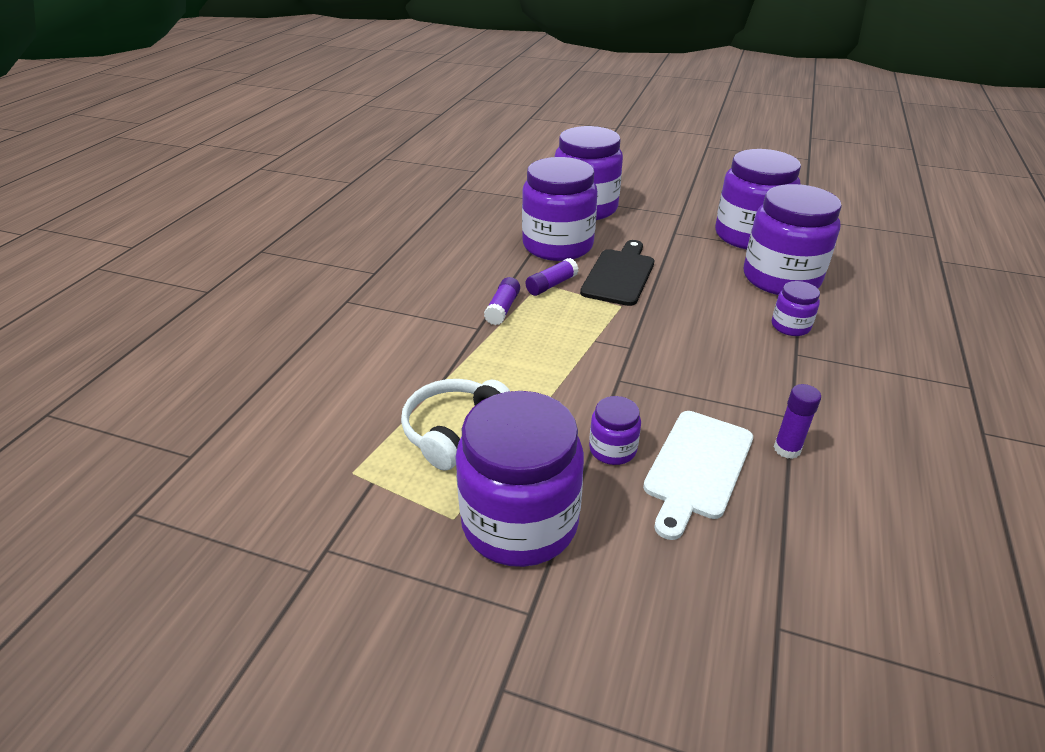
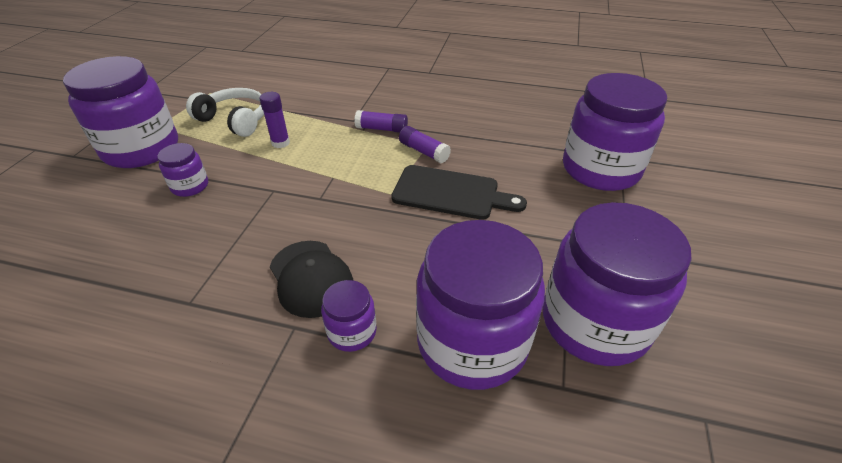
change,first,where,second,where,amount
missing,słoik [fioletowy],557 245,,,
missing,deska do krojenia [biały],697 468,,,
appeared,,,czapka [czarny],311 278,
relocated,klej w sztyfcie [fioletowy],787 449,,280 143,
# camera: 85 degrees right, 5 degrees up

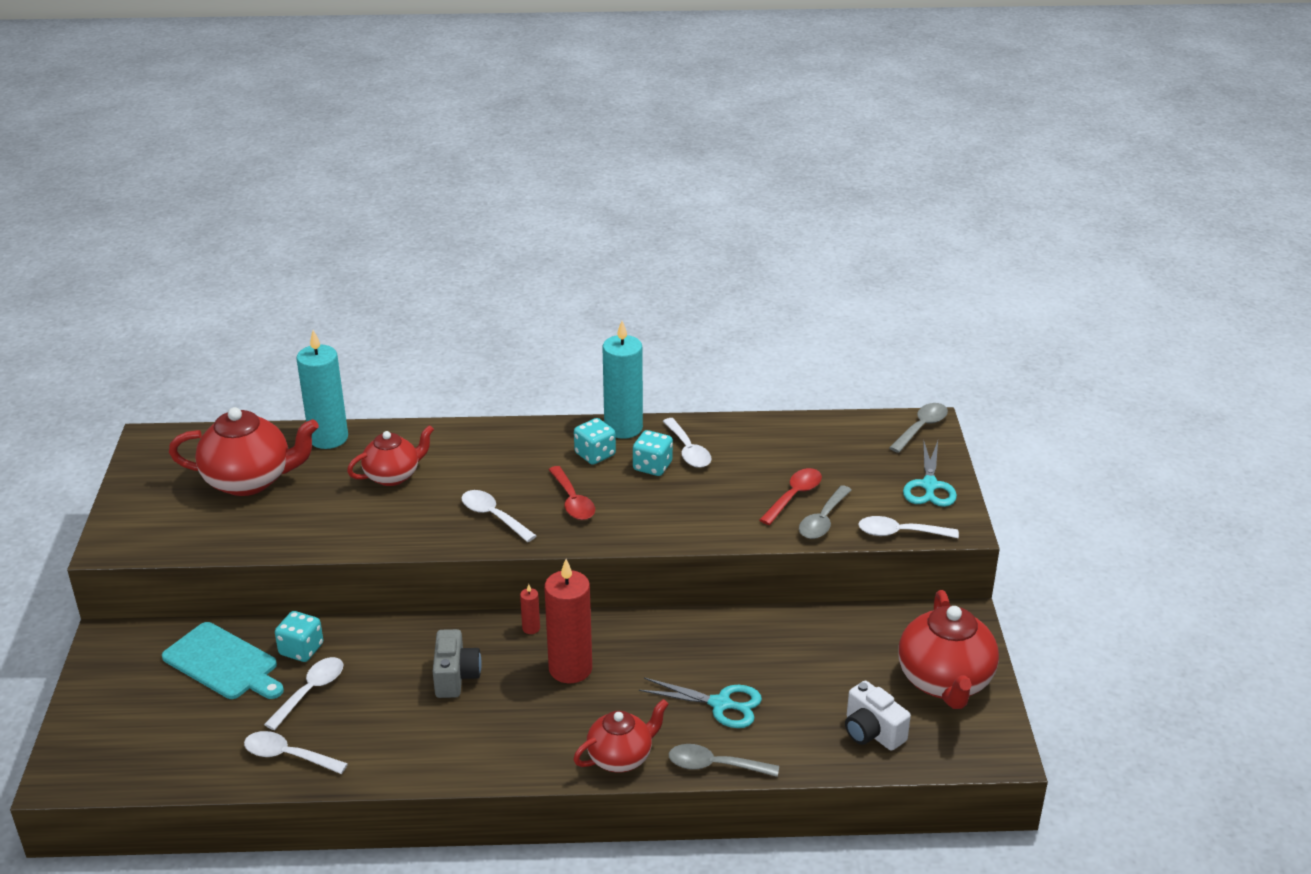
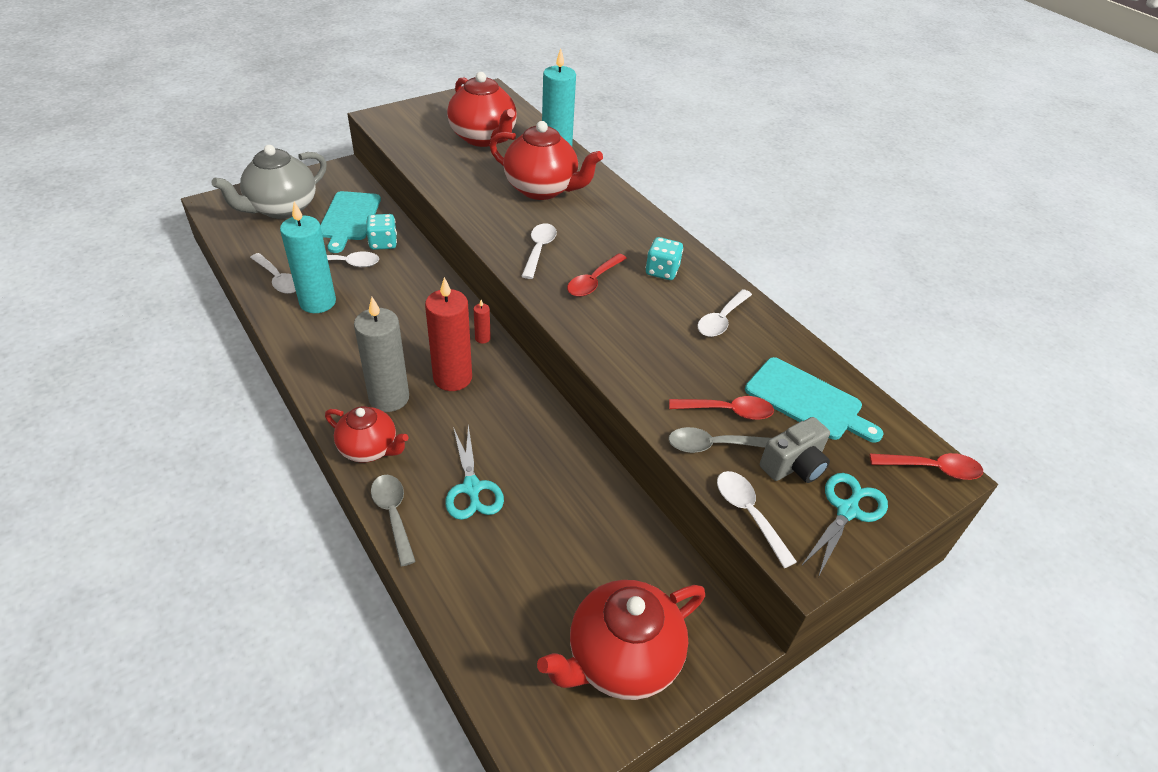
change,first,where,second,where,amount
missing,kostka do gry [turkusowy],652 466,,,
missing,aparat fotograficzny [biały],872 732,,,
appeared,,,imbryk [szary],281 208,
appeared,,,świeca [szary],389 398,
appeared,,,deska do krojenia [turkusowy],807 401,
relocated,aparat fotograficzny [szary],456 677,,794 466,
relocated,świeca [turkusowy],623 428,,317 302,
colour,łyżka [szary],921 427,łyżka [czerwony],932 469,
spun,łyżka [biały],288 756,,278 279,150 degrees clockwise
spun,nożyczki [turkusowy],929 485,,847 511,150 degrees clockwise
size,imbryk [czerwony],393 476,,542 189,x1.59
# camera: 55 degrees right, 10 degrees up

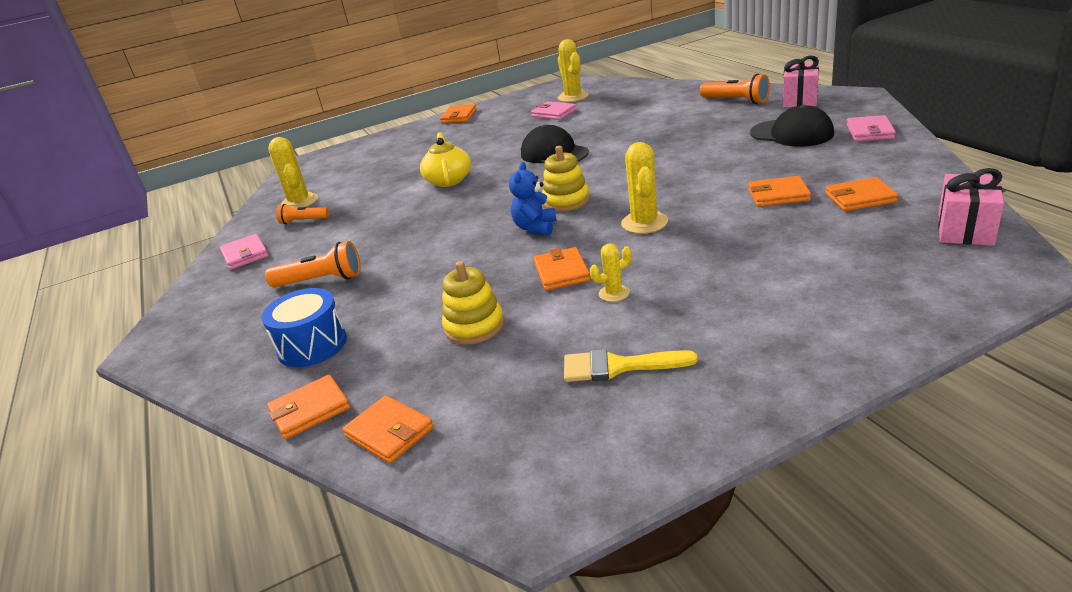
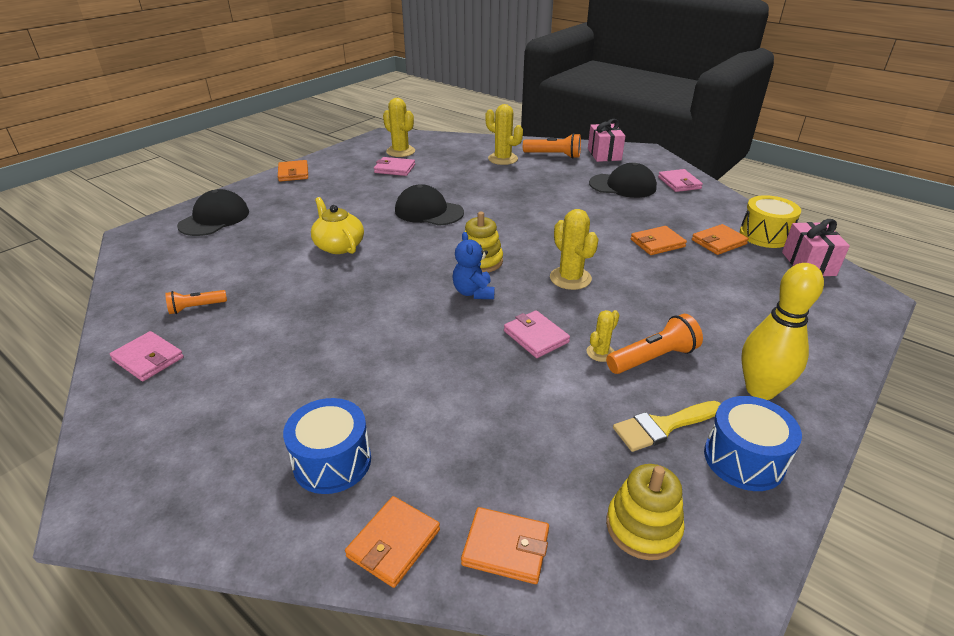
change,first,where,second,where,amount
appeared,,,czapka [czarny],214 218,
appeared,,,bęben [niebieski],743 459,
appeared,,,bęben [żółty],764 235,
appeared,,,kręgiel [żółty],760 390,
relocated,latarka [pomarańczowy],321 280,,653 358,
relocated,kaktus [żółty],299 202,,503 159,
relocated,zabawka nakładanka [żółty],474 326,,643 527,
colour,portfel [pomarańczowy],561 272,portfel [różowy],536 337,
# camera: 30 degrees left, 5 degrees up

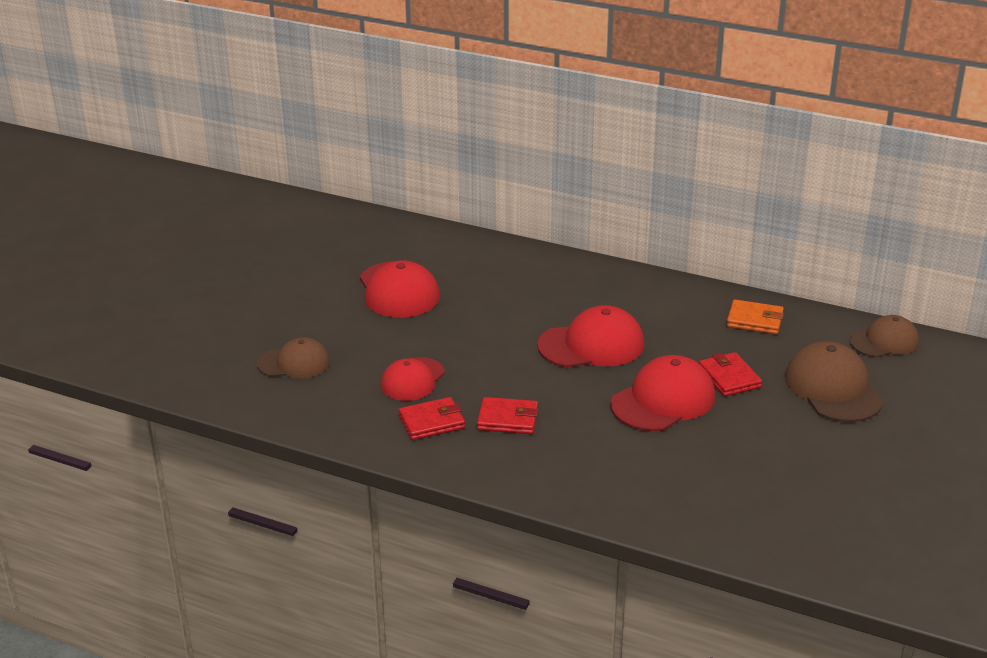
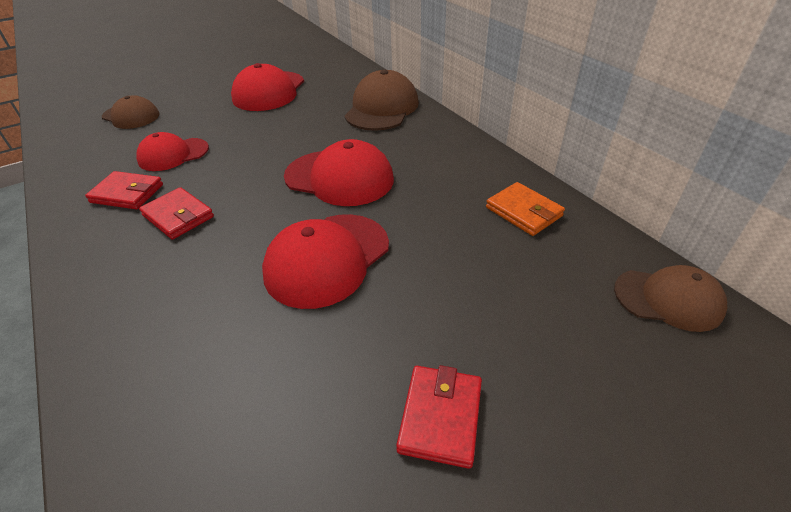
change,first,where,second,where,amount
relocated,portfel [czerwony],729 378,,440 417,
relocated,czapka [brązowy],833 388,,382 108,
spun,czapka [czerwony],663 400,,327 259,135 degrees clockwise
# camera: 35 degrees right, 10 degrees up

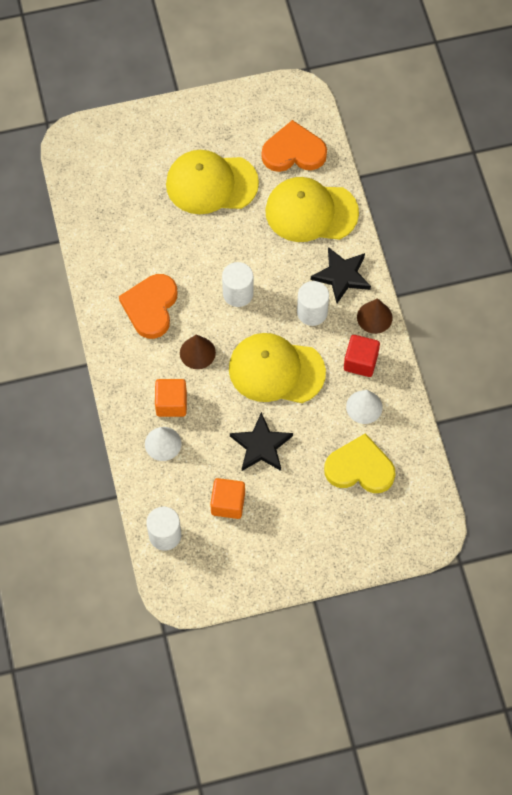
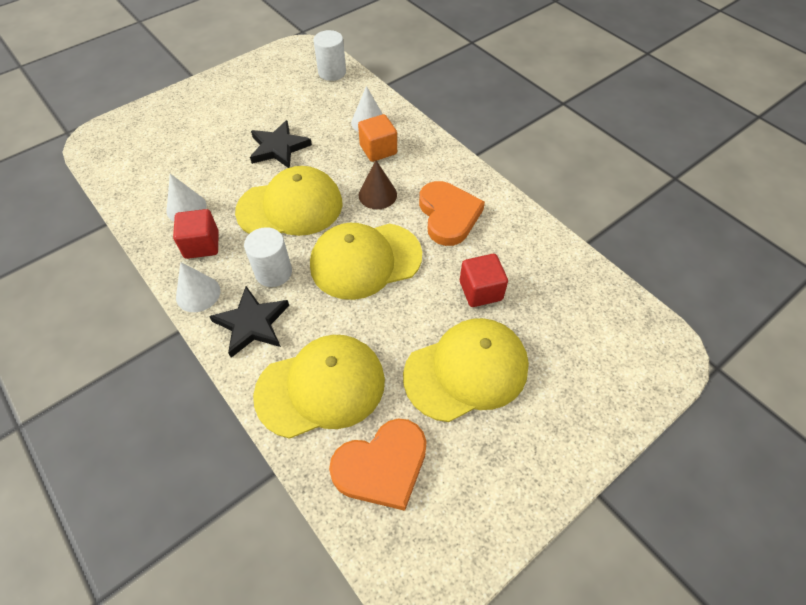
change,first,where,second,where,amount
missing,sześcian [pomarańczowy],228 503,,,
missing,serce [żółty],360 468,,,
appeared,,,sześcian [czerwony],480 291,
exchanged,walec [biały],238 293,czapka [żółty],365 260,
colour,stożek [brązowy],374 317,stożek [biały],198 293,
# camera: 155 degrees right, 10 degrees down

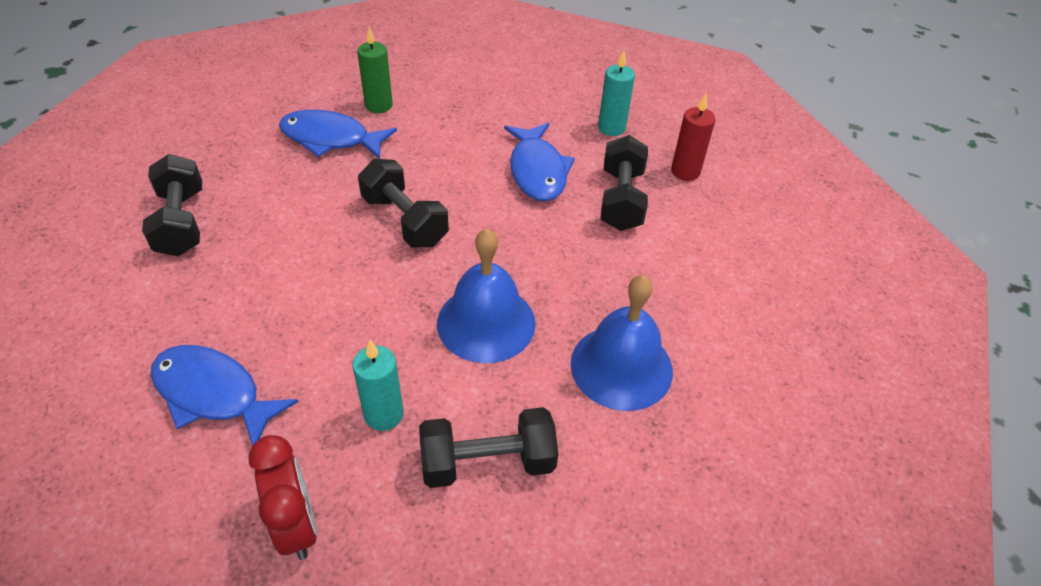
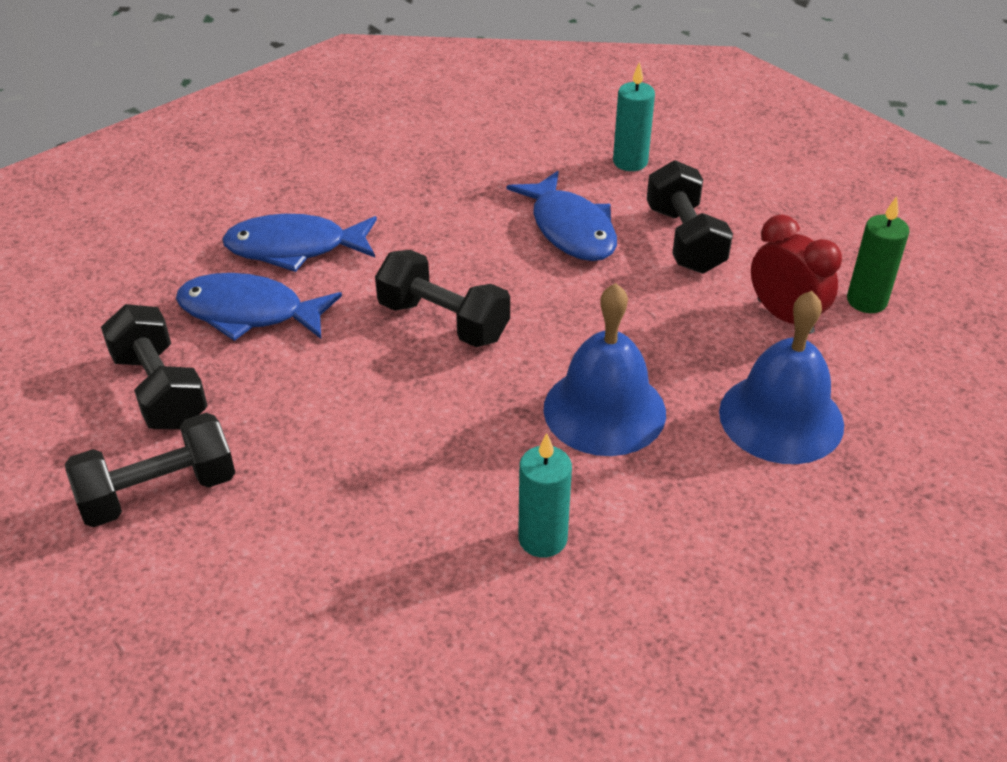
change,first,where,second,where,amount
missing,świeca [czerwony],685 172,,,
relocated,ryba [niebieski],213 394,,249 312,
relocated,budzik [czerwony],296 525,,785 316,
relocated,świeca [zielony],378 105,,866 301,
relocated,hantel [czarny],487 462,,159 492,
# camera: 15 degrees left, 5 degrees down

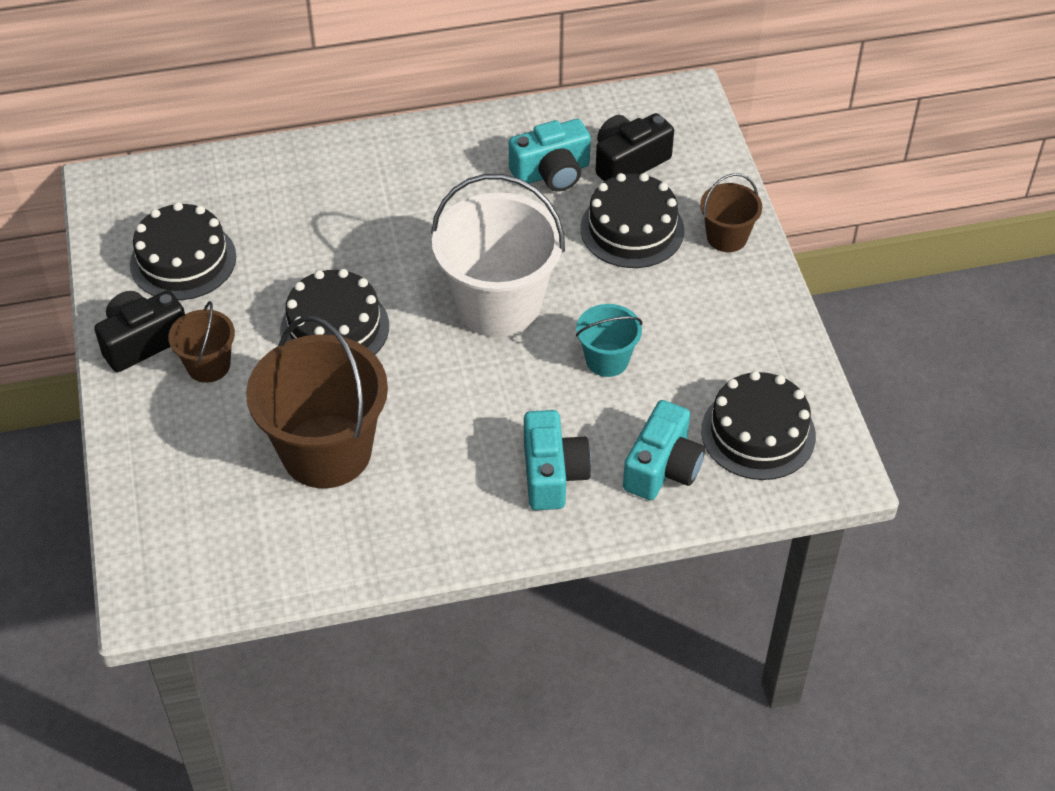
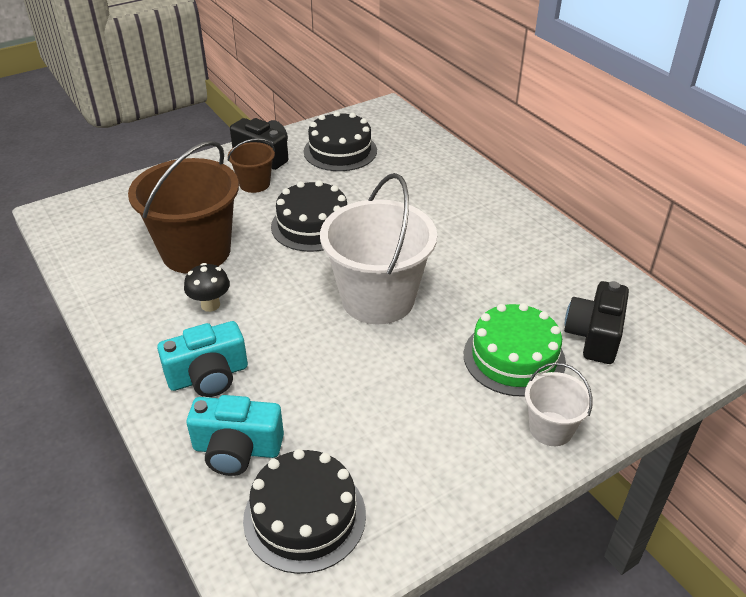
change,first,where,second,where,amount
missing,aparat fotograficzny [turkusowy],552 172,,,
missing,wiadro [turkusowy],607 360,,,
appeared,,,grzyb [czarny],210 305,
colour,tort [czarny],632 229,tort [zielony],514 358,
colour,wiadro [brązowy],727 237,wiadro [biały],551 429,
spun,aparat fotograficzny [czarny],629 162,,594 335,105 degrees counterclockwise
# camera: 70 degrees right, 10 degrees down

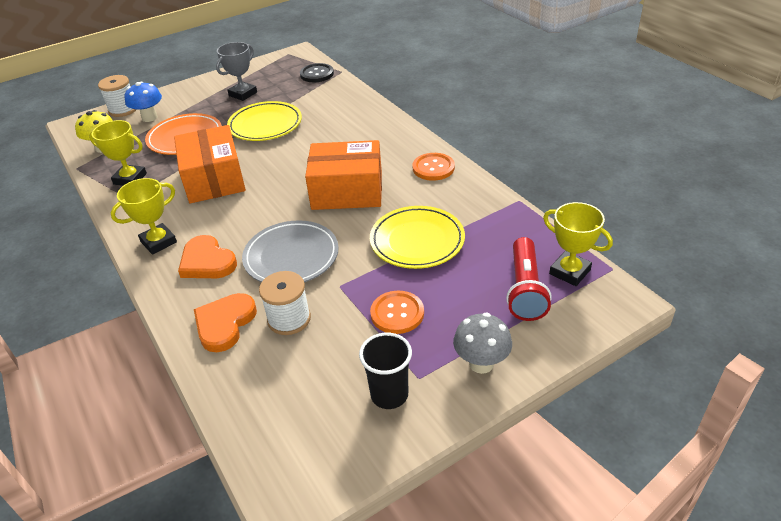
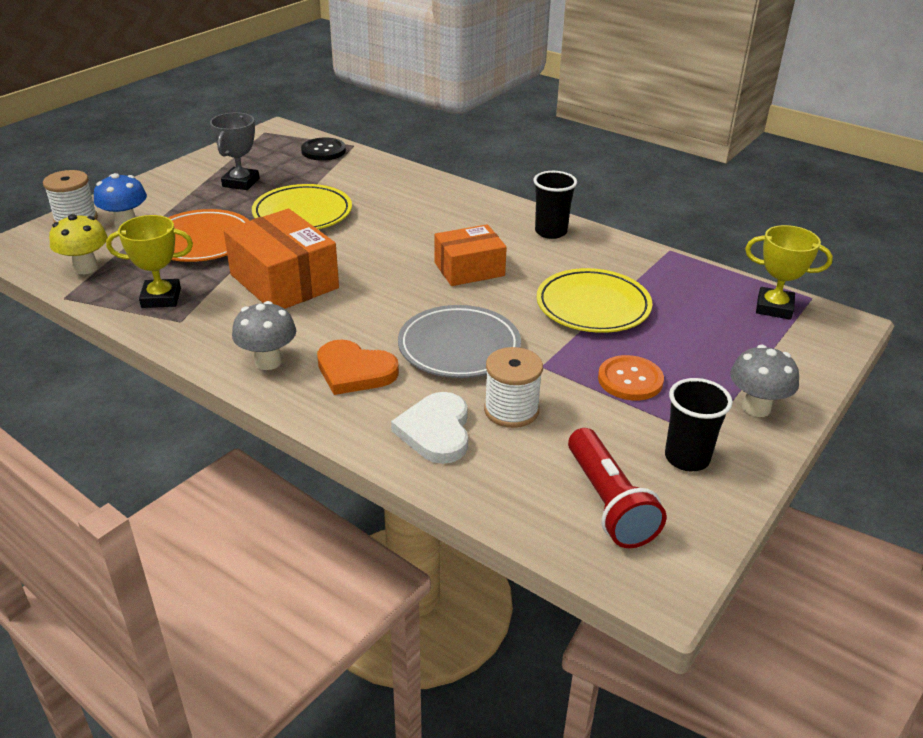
change,first,where,second,where,amount
relocated,latarka [czerwony],524 289,,608 503,
exchanged,puchar [żółty],158 242,grzyb [szary],268 362,
exchanged,guzik [pomarańczowy],433 168,szklanka [czarny],551 232,
colour,serce [pomarańczowy],225 324,serce [biały],436 431,
size,pudełko [pomarańczowy],347 191,,469 269,x0.67
# camera: 25 degrees left, 5 degrees down

